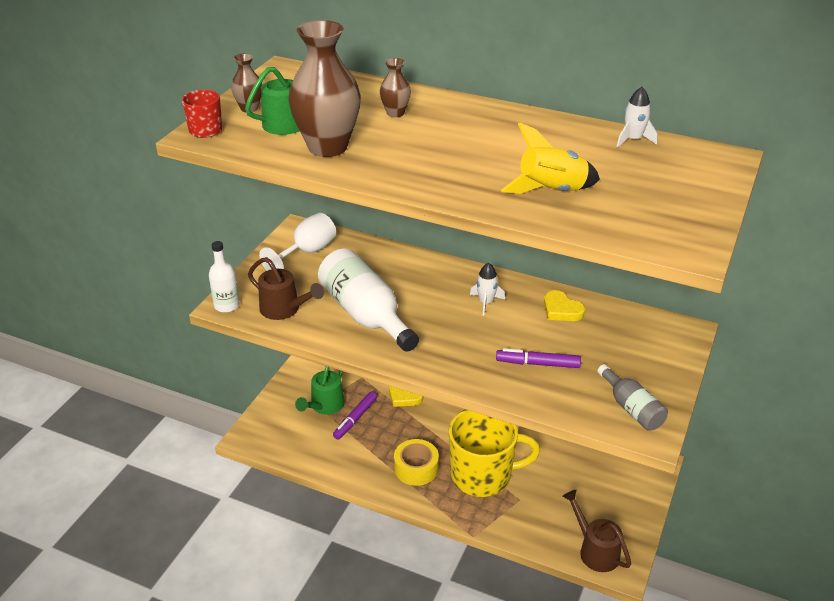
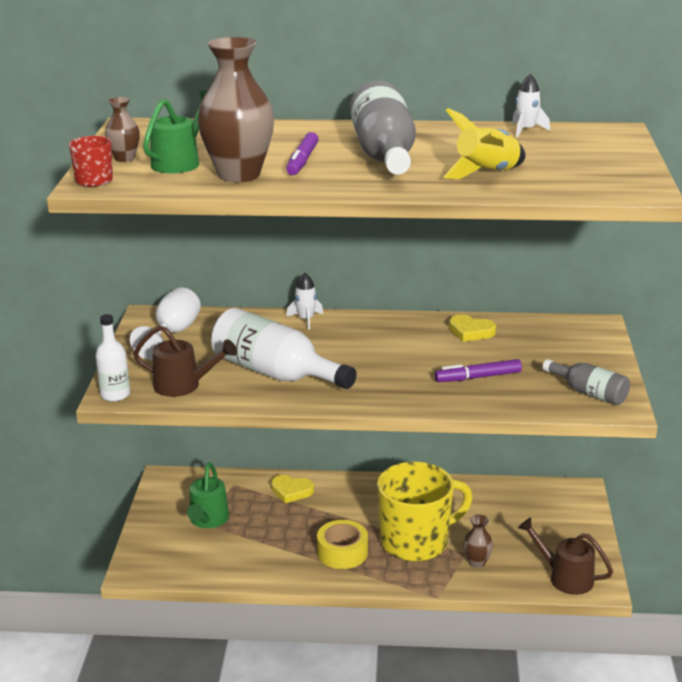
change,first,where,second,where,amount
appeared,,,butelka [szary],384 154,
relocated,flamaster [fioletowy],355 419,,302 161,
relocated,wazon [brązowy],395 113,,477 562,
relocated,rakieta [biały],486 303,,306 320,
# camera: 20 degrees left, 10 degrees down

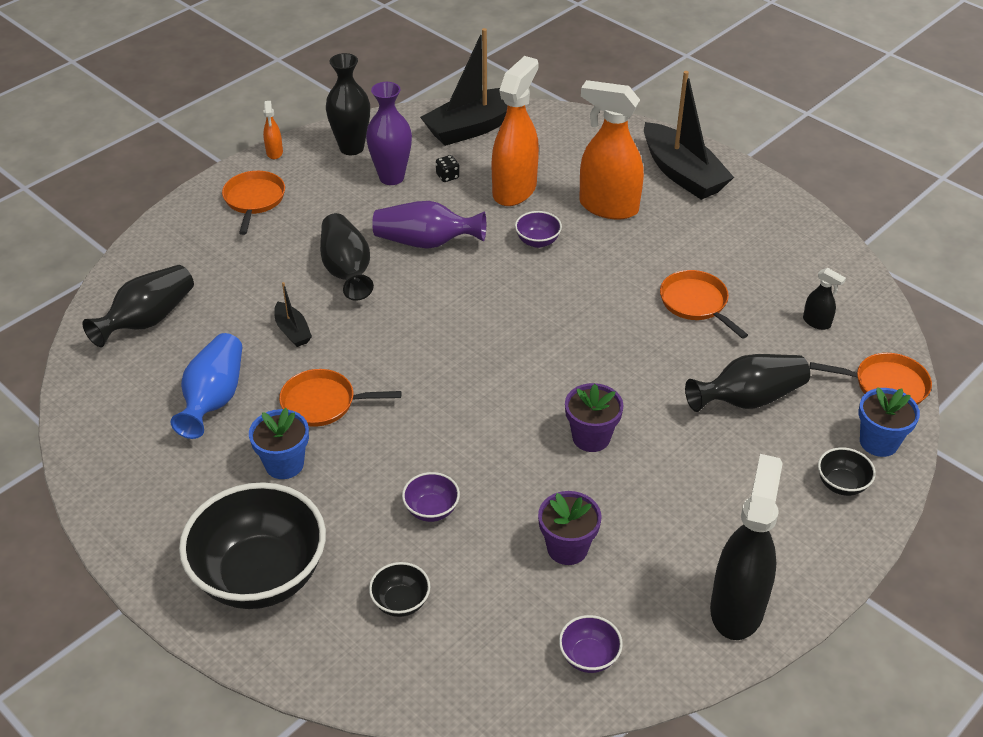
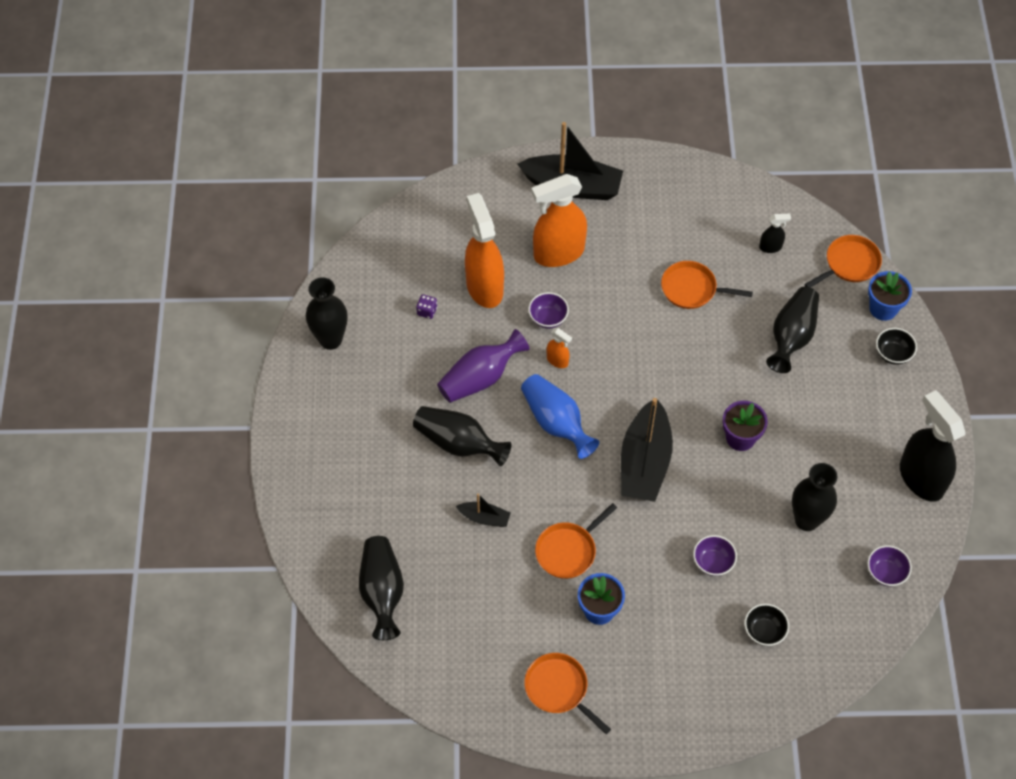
change,first,where,second,where,amount
missing,miska [czarny],260 576,,,
missing,wazon [fioletowy],391 177,,,
relocated,wazon [niebieski],214 398,,556 422,
relocated,patelnia [pomarańczowy],254 200,,559 689,
relocated,spryskiwacz [pomarańczowy],274 152,,557 360,
relocated,łódka [czarny],474 127,,644 462,
exchanged,doniczka [fioletowy],567 548,wazon [czarny],806 520,
colour,kostka do gry [czarny],447 176,kostka do gry [fioletowy],427 311,
# camera: 45 degrees left, 15 degrees up

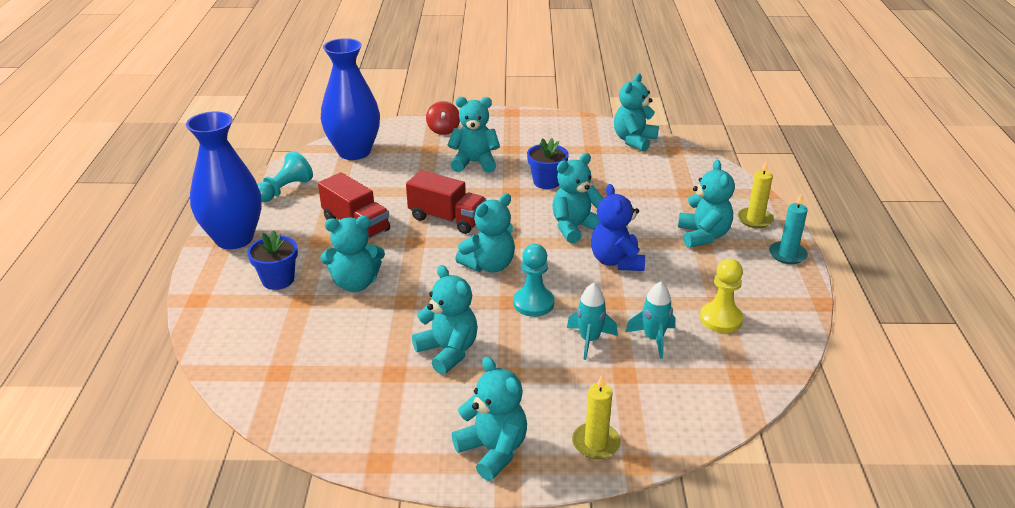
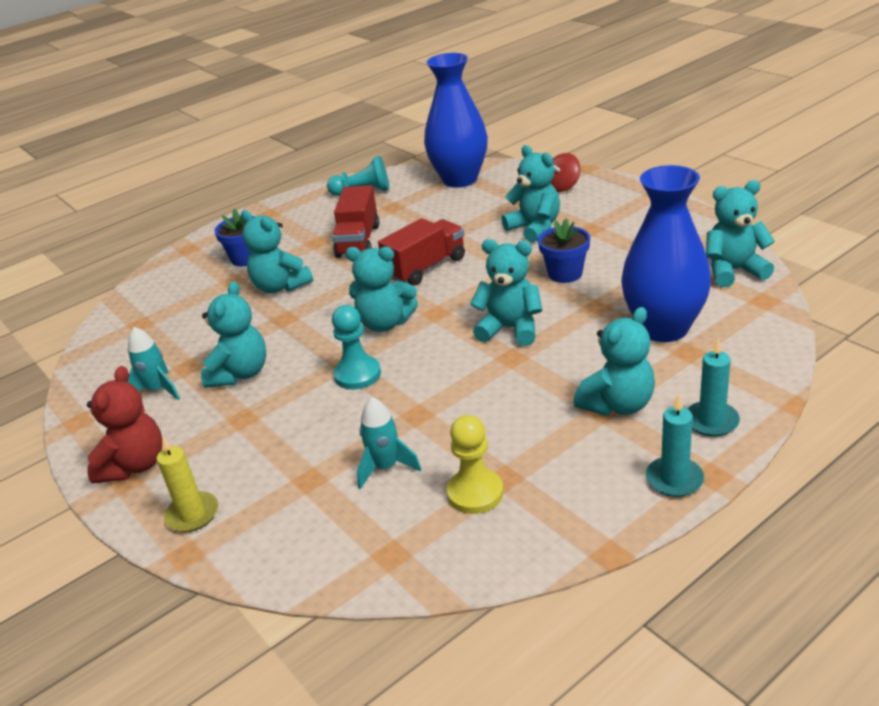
change,first,where,second,where,amount
missing,miś [niebieski],616 261,,,
relocated,wazon [niebieski],234 238,,664 328,
relocated,rakieta [turkusowy],589 340,,157 390,
colour,miś [turkusowy],493 450,miś [czerwony],134 465,
colour,świeca [żółty],755 219,świeca [turkusowy],711 421,
spun,ciężarówka [czerwony],447 219,,425 267,120 degrees counterclockwise
# camera: 55 degrees right, 0 degrees up

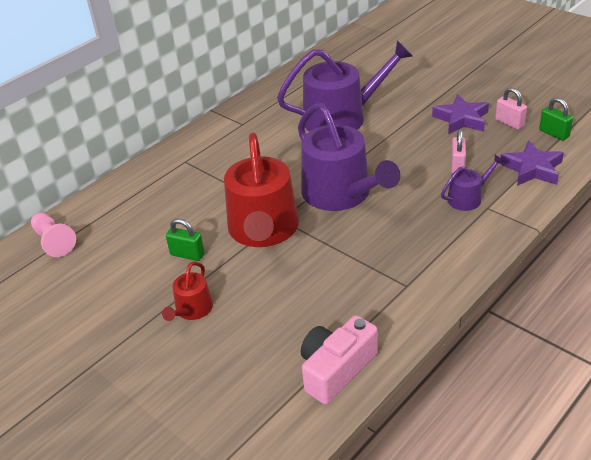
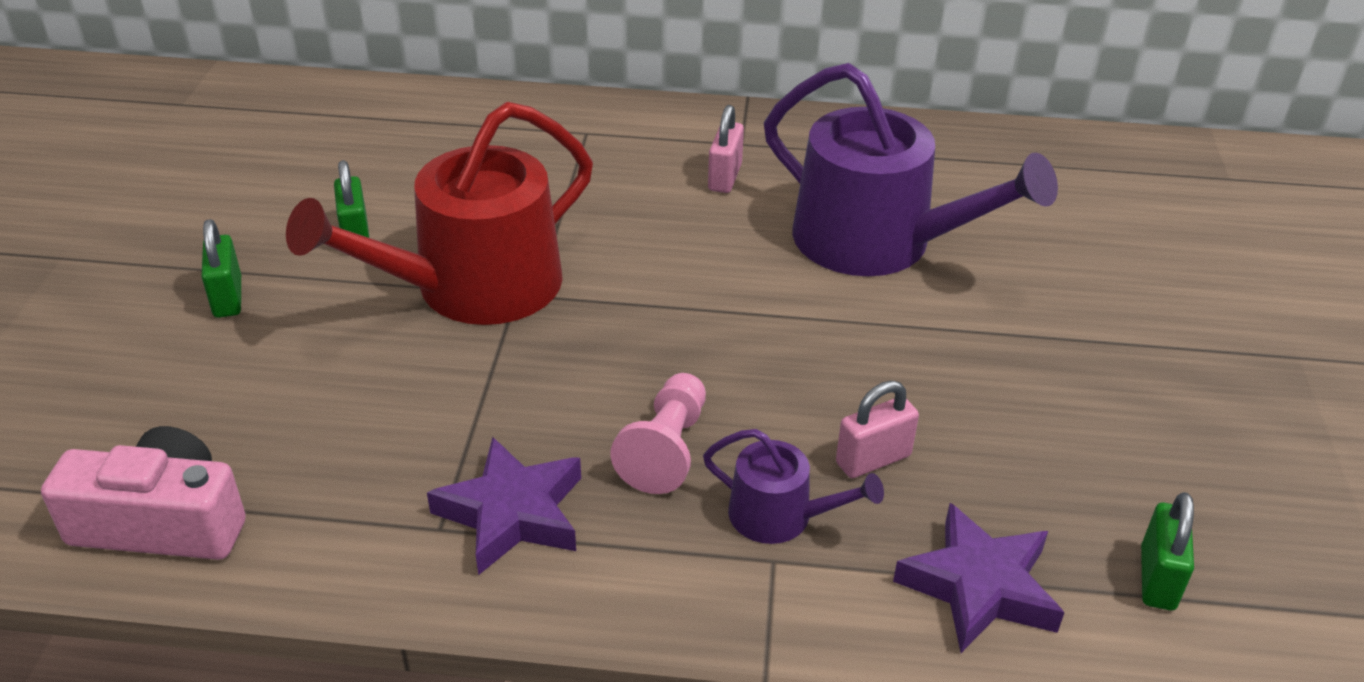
change,first,where,second,where,amount
missing,konewka [fioletowy],341 194,,,
relocated,pionek [różowy],54 242,,666 449,
relocated,gwiazda [fioletowy],461 119,,512 513,
relocated,kłódka [różowy],509 123,,725 177,
exchanged,konewka [czerwony],192 310,kłódka [zielony],228 298,
# camera: 50 degrees right, 0 degrees up

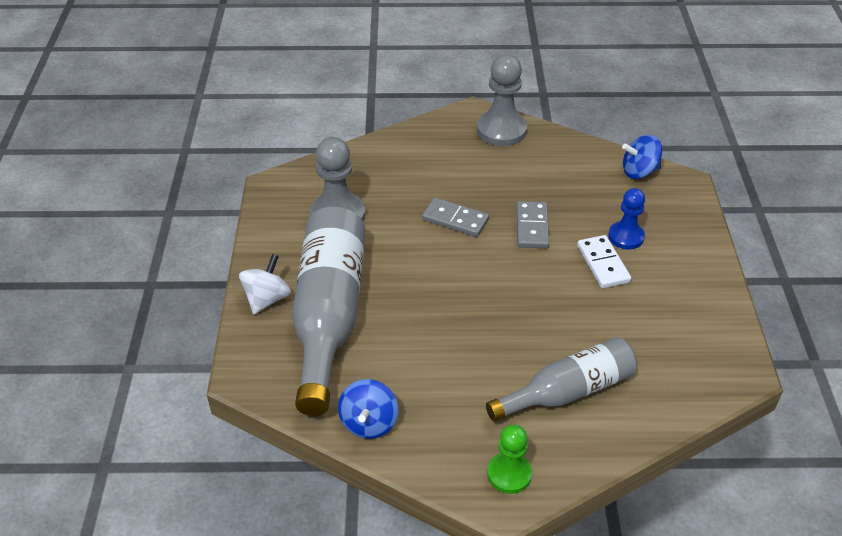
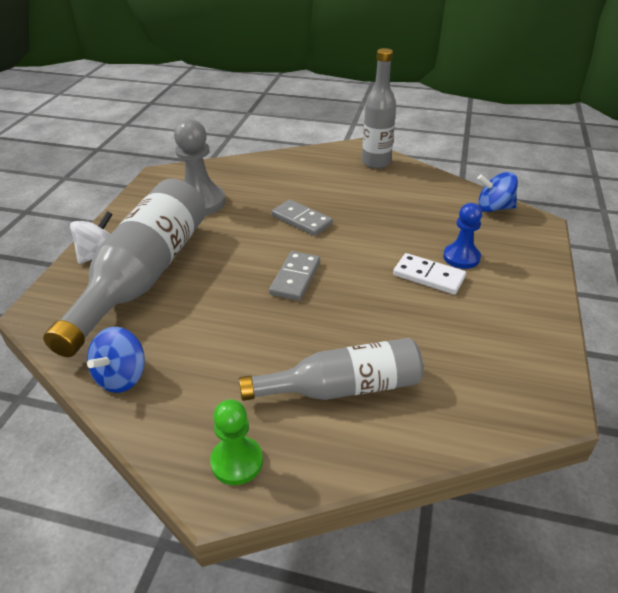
change,first,where,second,where,amount
relocated,kostka domina [szary],532 227,,295 278,
exchanged,pionek [szary],501 130,butelka [szary],376 162,
spun,kostka domina [biały],603 264,,428 276,60 degrees counterclockwise
# camera: 15 degrees right, 5 degrees down

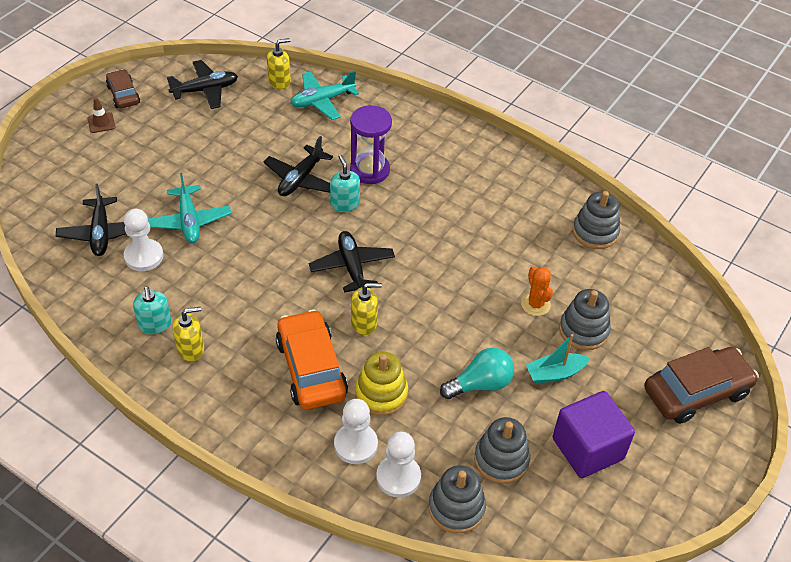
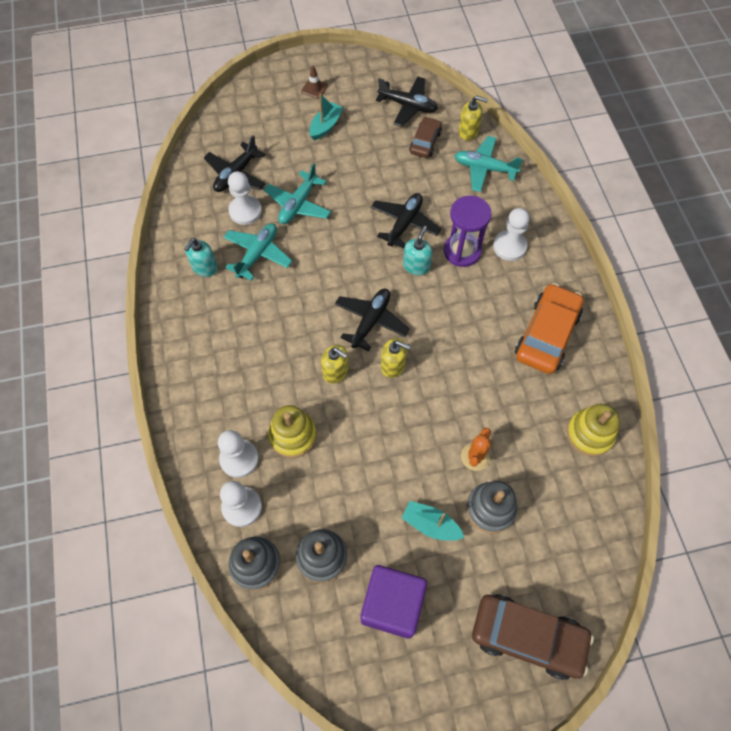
change,first,where,second,where,amount
missing,żarówka [turkusowy],480 384,,,
appeared,,,samolot [turkusowy],257 254,
appeared,,,łódka [turkusowy],326 126,
appeared,,,pionek [biały],509 246,
relocated,samochód [brązowy],123 95,,425 142,
relocated,dozownik mydła [żółty],191 349,,393 365,
relocated,samochód [pomarańczowy],311 368,,546 334,
colour,zabawka nakładanka [szary],595 232,zabawka nakładanka [żółty],589 434,
spun,samolot [czarny],300 179,,404 223,135 degrees clockwise
# camera: 45 degrees right, 15 degrees up

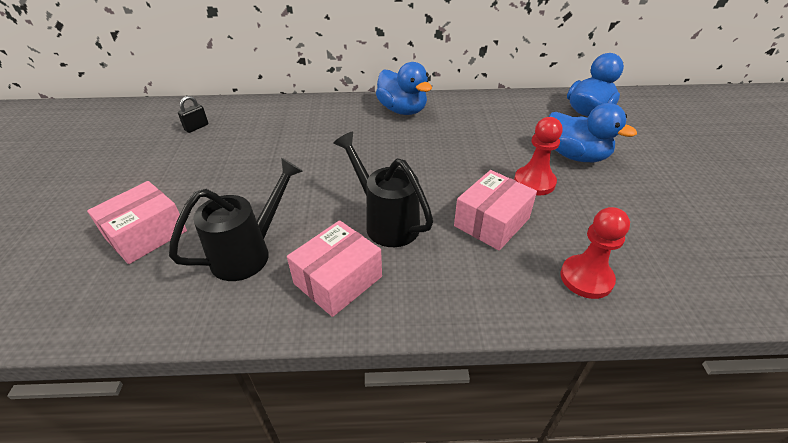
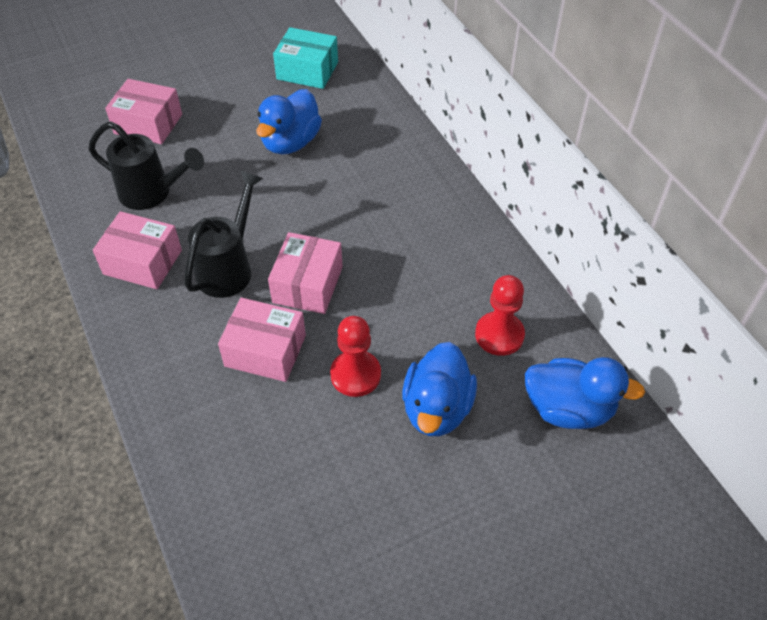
change,first,where,second,where,amount
appeared,,,pudełko [różowy],308 285,
relocated,kaczka [niebieski],402 110,,290 142,
relocated,pionek [czerwony],586 278,,499 335,
exchanged,kłódka [czarny],196 127,pudełko [turkusowy],307 70,
# camera: 65 degrees right, 10 degrees up

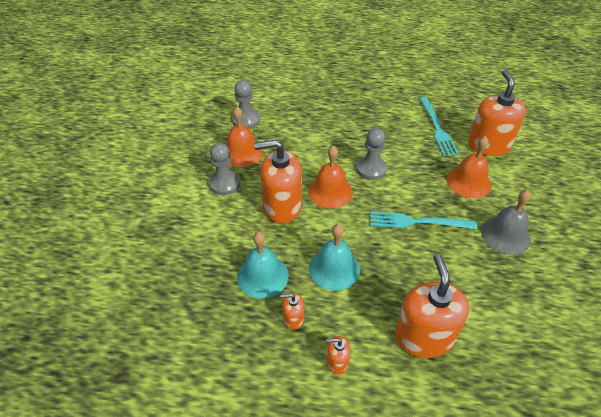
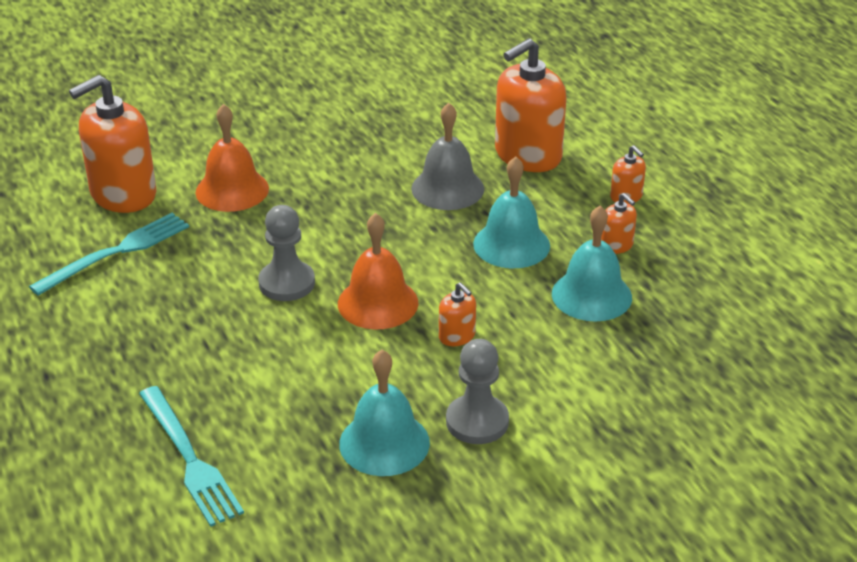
change,first,where,second,where,amount
missing,pionek [szary],246 120,,,
relocated,widelec [turkusowy],417 222,,189 459,
relocated,dzwonek [szary],505 235,,447 188,
colour,dzwonek [pomarańczowy],242 153,dzwonek [turkusowy],384 443,
size,dozownik mydła [pomarańczowy],282 206,,457 336,x0.45
# camera: 125 degrees left, 10 degrees down

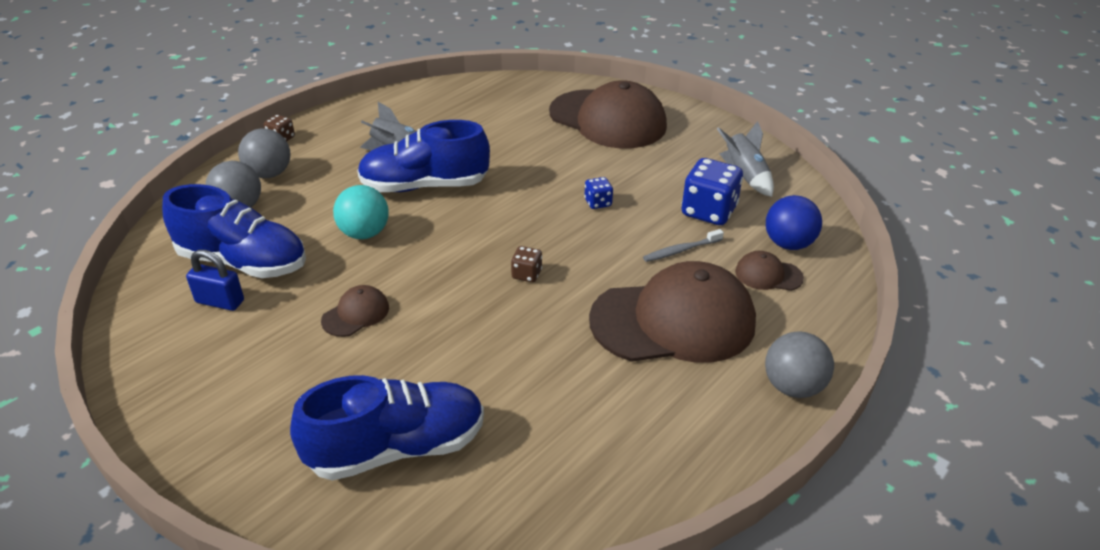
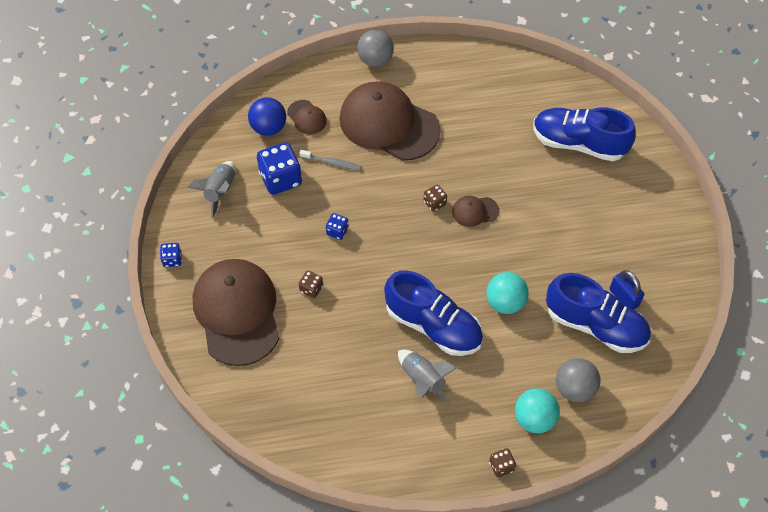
change,first,where,second,where,amount
appeared,,,kostka do gry [niebieski],172 259,
appeared,,,kostka do gry [brązowy],311 289,
relocated,czapka [brązowy],356 314,,475 211,
colour,piłka [szary],269 174,piłka [turkusowy],534 419,
spun,but [niebieski],243 262,,595 325,150 degrees clockwise
# camera: 140 degrees left, 20 degrees up

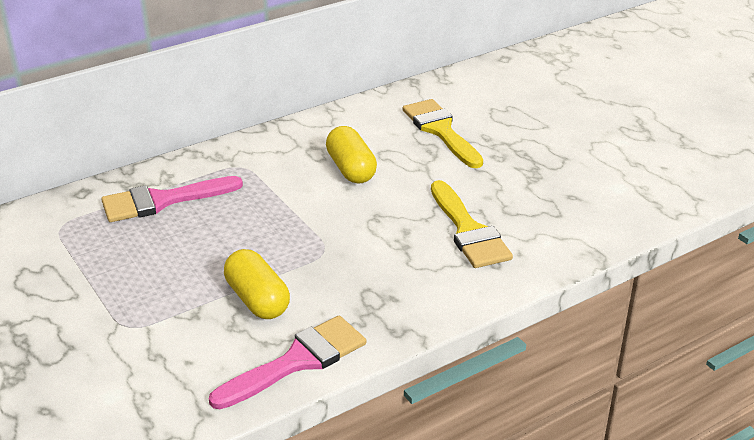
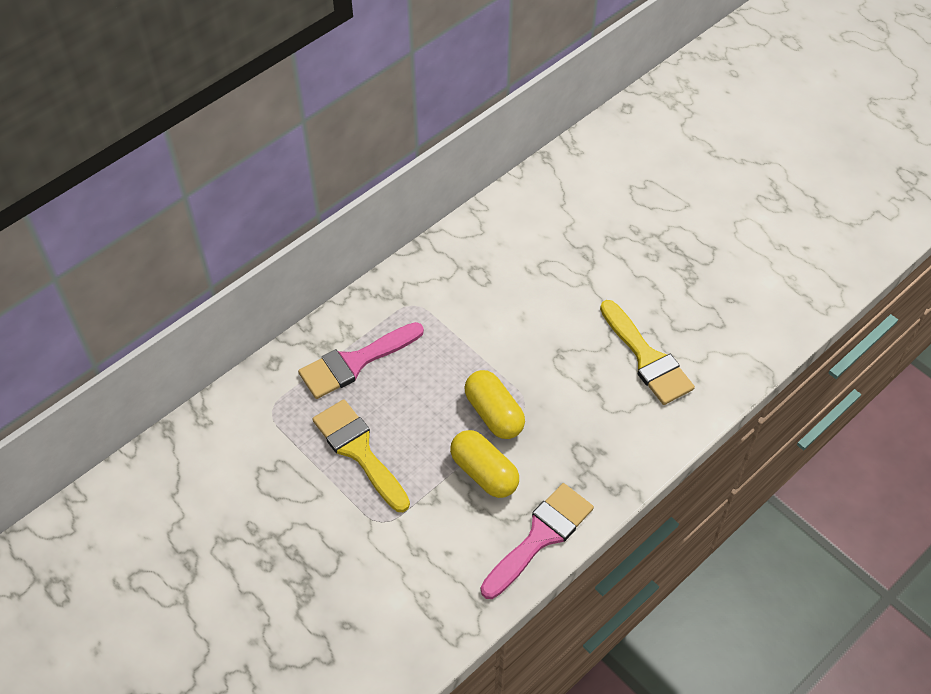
change,first,where,second,where,amount
relocated,kapsułka [żółty],351 169,,494 414,
relocated,pędzel [żółty],440 131,,358 450,
# camera: 10 degrees left, 20 degrees up

